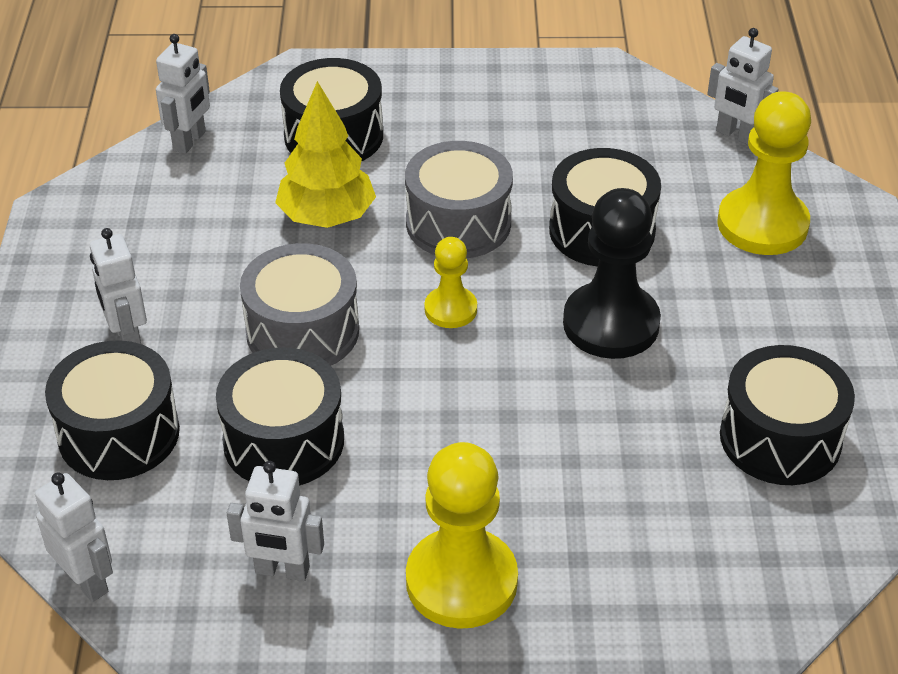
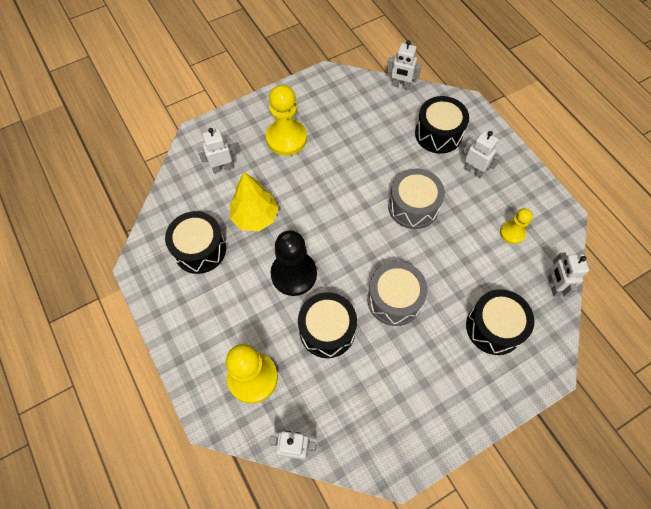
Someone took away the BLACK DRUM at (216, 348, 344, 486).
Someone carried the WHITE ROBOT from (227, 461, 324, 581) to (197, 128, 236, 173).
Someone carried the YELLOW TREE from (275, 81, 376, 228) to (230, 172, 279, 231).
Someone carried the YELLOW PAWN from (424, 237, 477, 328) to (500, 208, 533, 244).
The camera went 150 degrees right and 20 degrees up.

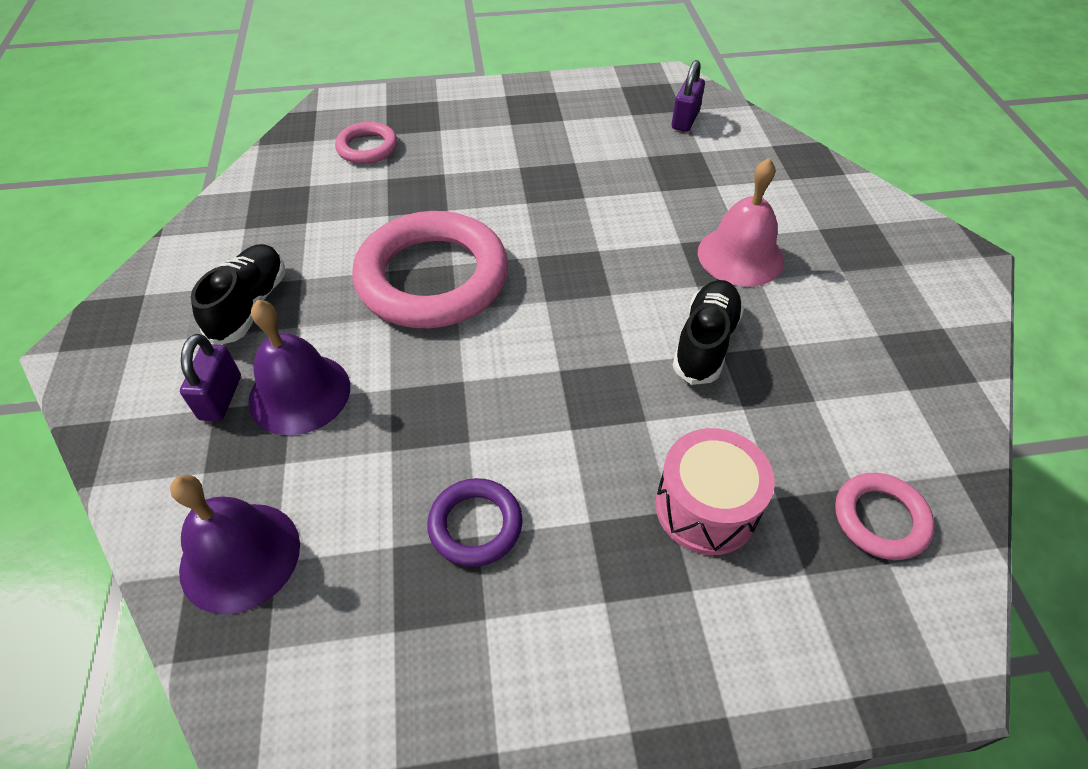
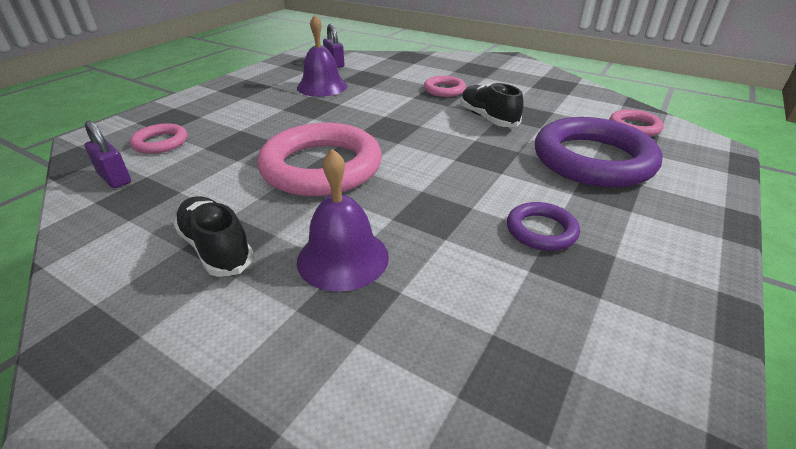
Someone carried the PURPLE BELL from (170, 474, 300, 615) to (297, 15, 347, 97).
Someone carried the PURPLE PADLOCK from (180, 334, 241, 422) to (84, 121, 131, 188).
Someone swapped the PINK DRUM at (655, 428, 775, 555) for the PURPLE RING at (535, 117, 663, 188).
Someone swapped the PINK BELL at (698, 158, 784, 287) for the PINK RING at (424, 76, 466, 97).
The camera went 50 degrees left and 15 degrees down.

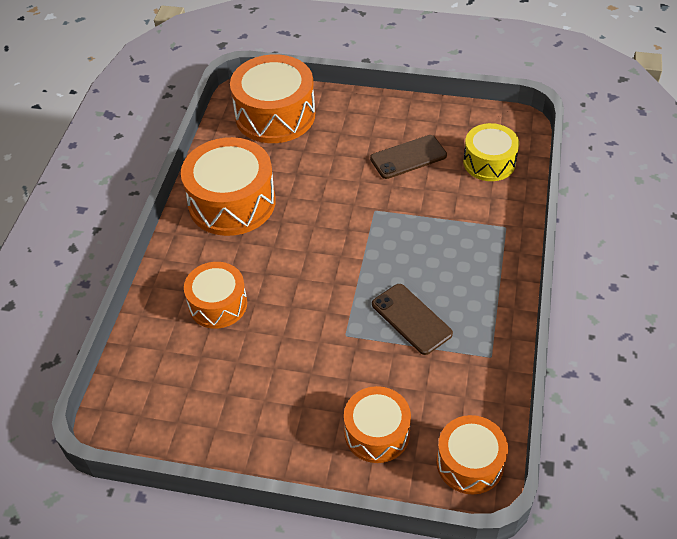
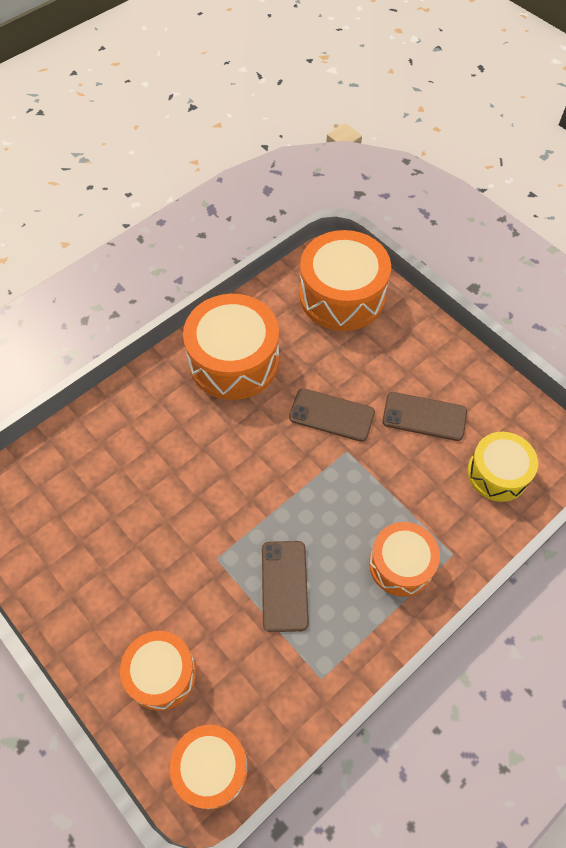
Someone carried the ORANGE DRUM from (184, 262, 247, 329) to (369, 522, 440, 597).
Someone put down the BROWN PHONE at (289, 388, 375, 442).
The camera went 35 degrees right and 10 degrees up.

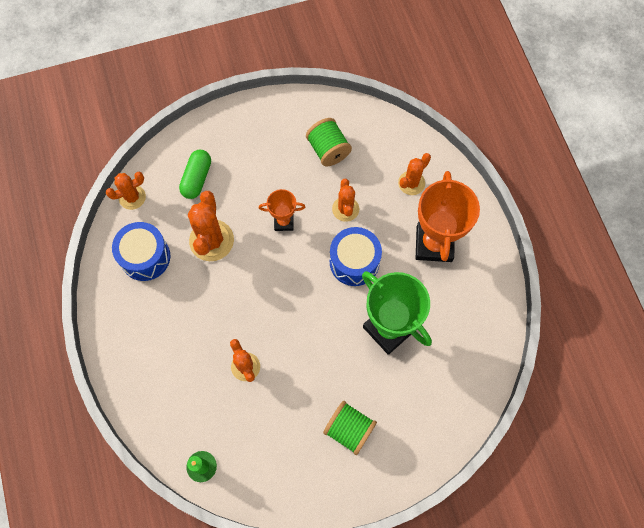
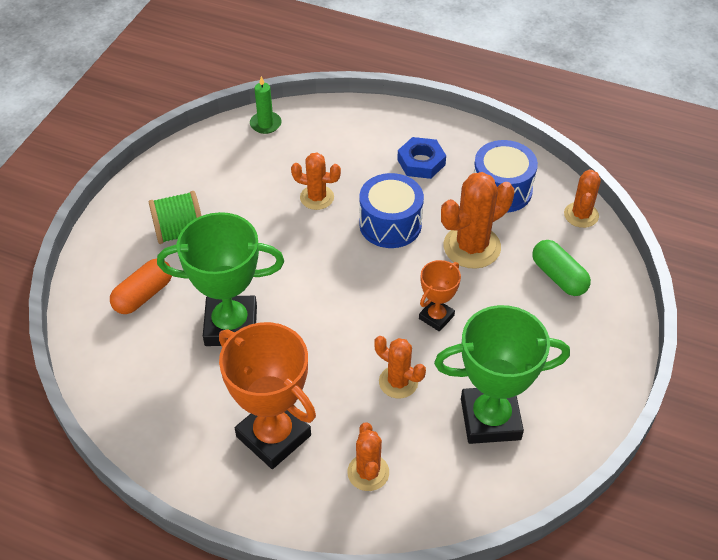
Someone rotated the ORANGE CACTUS at (188, 191, 234, 261) by 75 degrees counterclockwise.
Someone swapped the GREEN SPOOL at (306, 118, 352, 166) for the GREEN TROPHY at (434, 305, 570, 444).
Someone carried the BLUE DRUM from (330, 227, 382, 286) to (359, 173, 424, 248).
Someone put down the ORANGE CAPSULE at (110, 259, 172, 314).
Someone put down the BLUE NUT at (397, 137, 446, 179).
The camera went 130 degrees right and 20 degrees down.

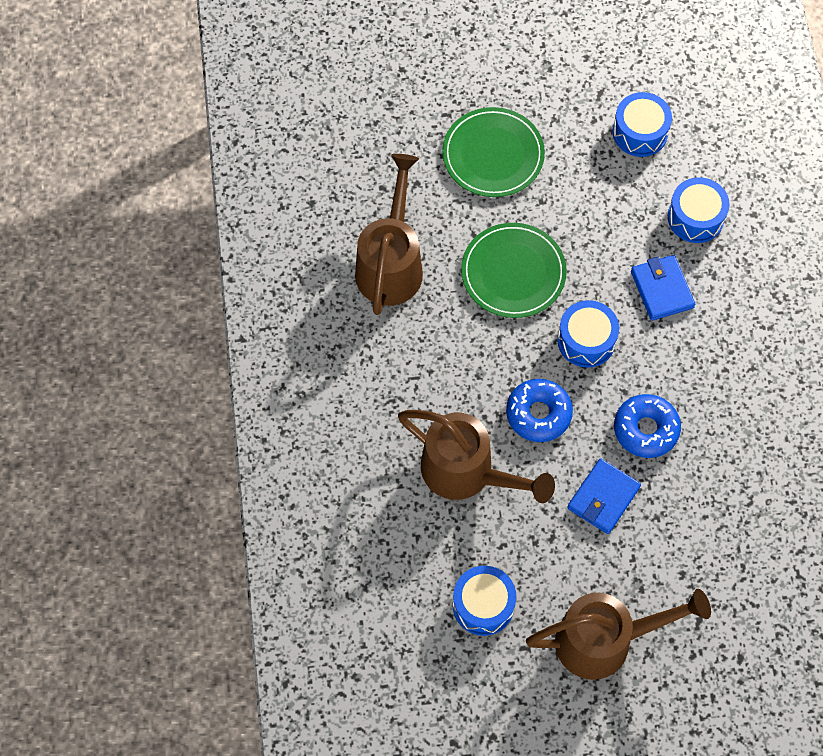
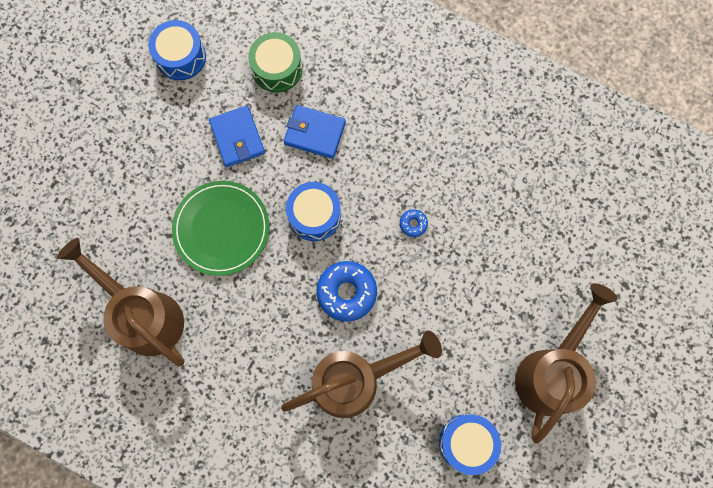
Someone took away the GREEN PLATE at (442, 107, 545, 197).
Someone carried the BLUE WALLET from (567, 458, 641, 534) to (209, 106, 265, 167).
Someone scaled the BLUE DONUT at (614, 394, 681, 458) by 0.48.
Someone repainted the BLUE DRUM at (668, 177, 730, 243), which became the GREEN DRUM at (248, 32, 302, 93).
The camera went 55 degrees left and 10 degrees up.

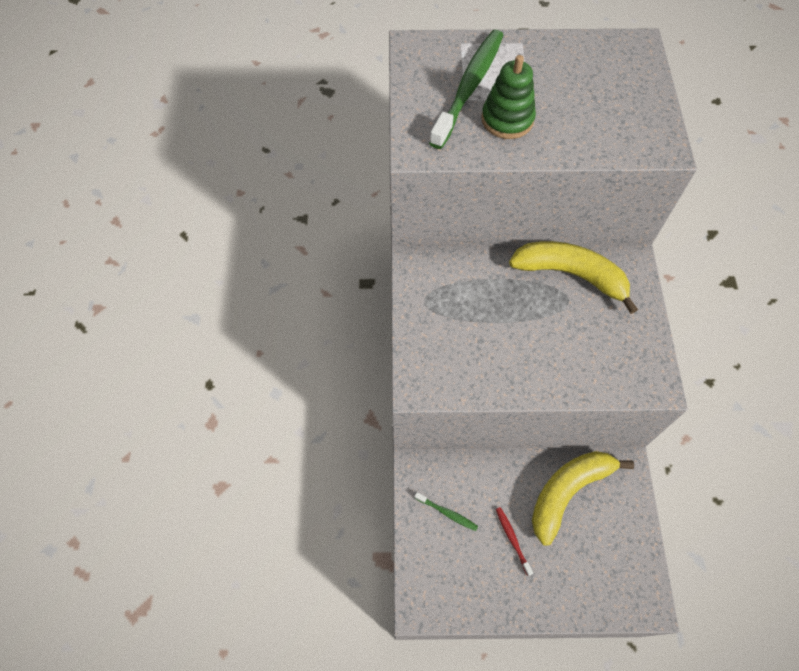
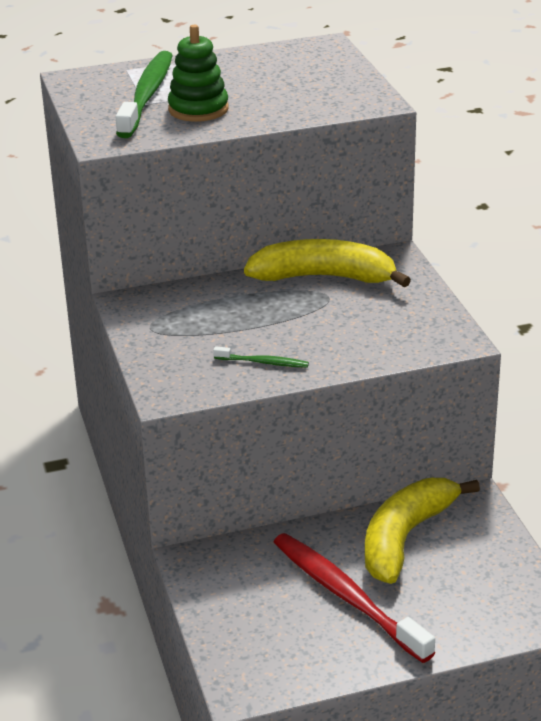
Someone carried the GREEN TOOTHBRUSH from (414, 492, 478, 531) to (213, 346, 309, 368).
Someone scaled the RED TOOTHBRUSH at (496, 507, 533, 576) by 2.24.
The camera went 15 degrees left and 30 degrees down.

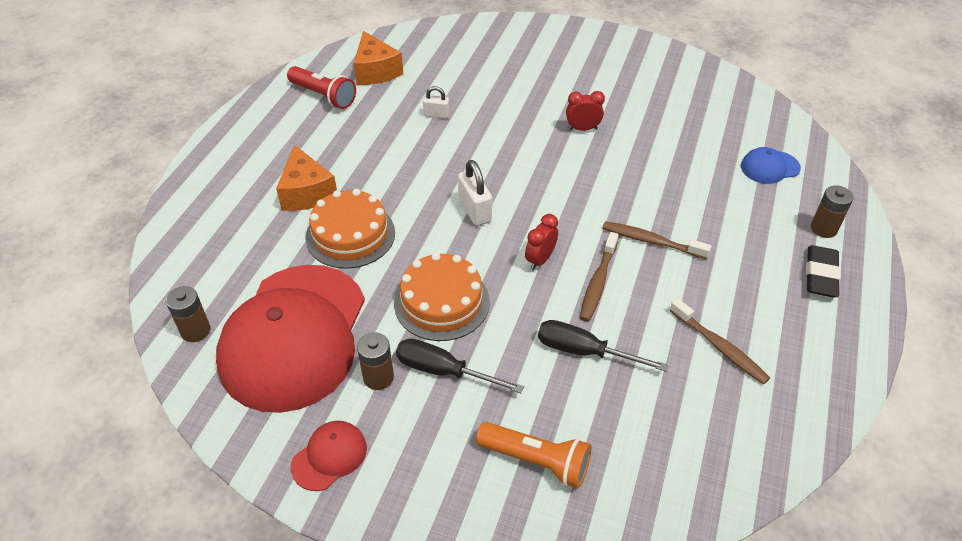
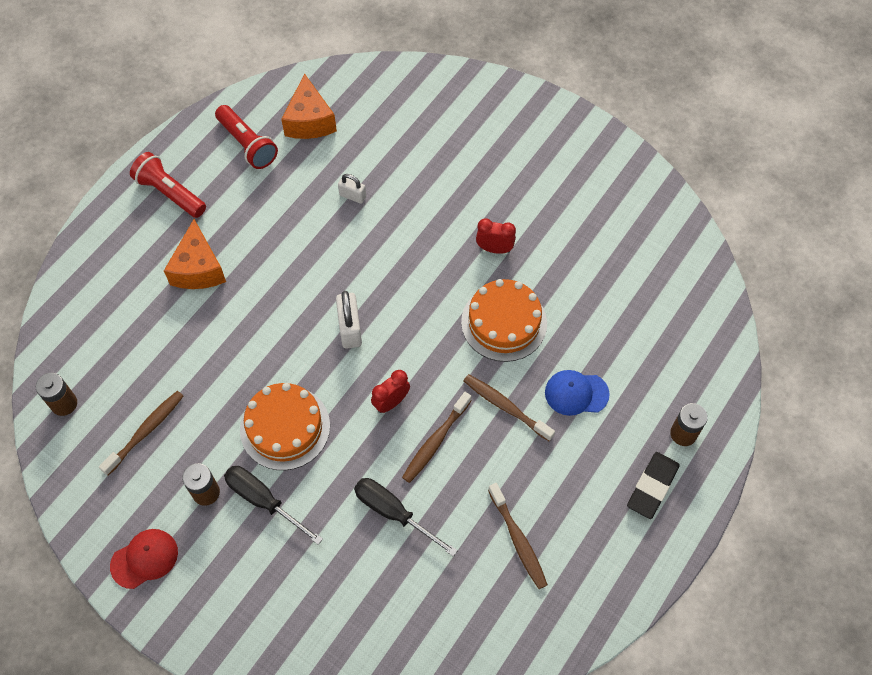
Someone swapped the RED CAP at (216, 265, 365, 413) for the BROWN TOOTHBRUSH at (99, 391, 184, 476).
Someone carried the ORANGE CAKE from (306, 189, 395, 269) to (461, 279, 547, 362).
Someone took away the ORANGE FLASHLIGHT at (476, 422, 591, 488).
Someone carried the BLUE CAP from (741, 147, 801, 184) to (545, 370, 609, 416).
Someone put down the RED FLASHLIGHT at (130, 152, 206, 218).
The camera went 15 degrees right and 15 degrees up.

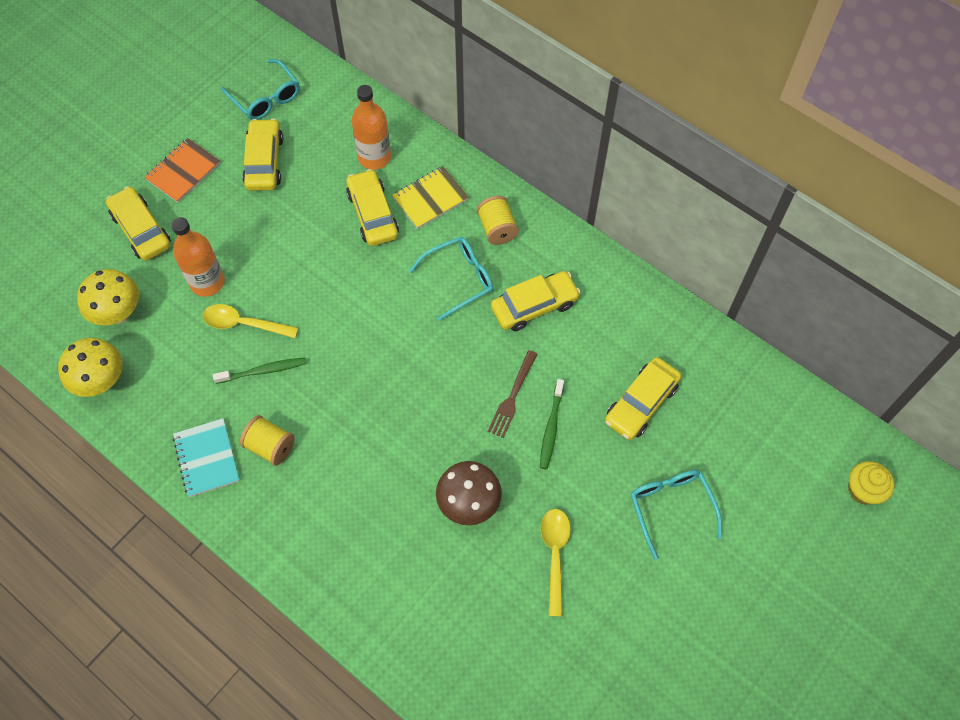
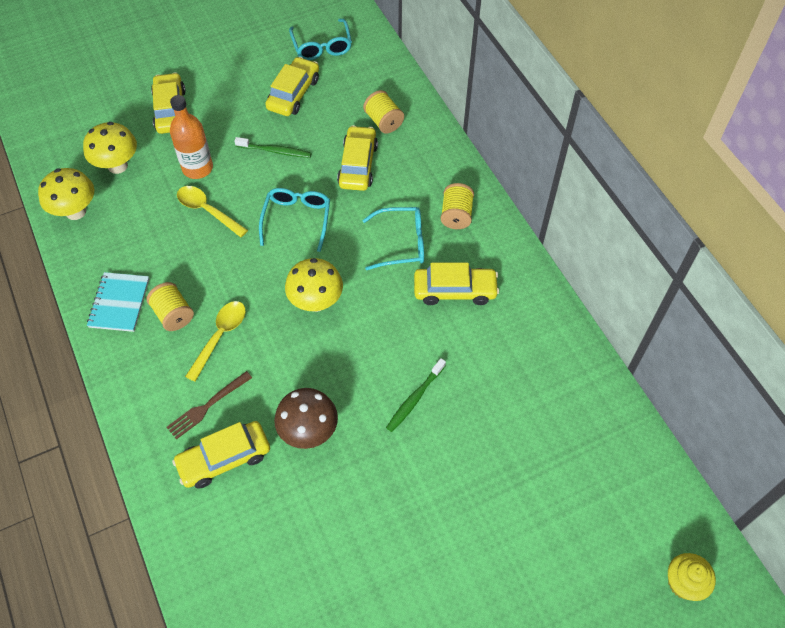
Someone took away the ORANGE NOTEBOOK at (144, 138, 220, 203).
Someone carried the GREEN TOOTHBRUSH from (213, 357, 307, 384) to (235, 137, 311, 158).
Someone swapped the ORANGE BOTTLE at (351, 85, 391, 170) for the YELLOW SPOOL at (363, 90, 404, 133).
Someone took away the YELLOW NOTEBOOK at (392, 166, 469, 229).
Someone carried the BROWN FORK from (488, 350, 537, 438) to (167, 371, 252, 440).
Someone carried the YELLOW SPOON from (540, 509, 571, 616) to (185, 301, 246, 382).
Someone carried the YELLOW CAR from (605, 357, 682, 440) to (172, 421, 270, 489).
Someone carried the TURQUOISE GLASSES from (631, 470, 722, 560) to (259, 188, 330, 252).
Someone put down the YELLOW MUSHROOM at (285, 258, 343, 312).
The camera went 25 degrees right and 5 degrees down.

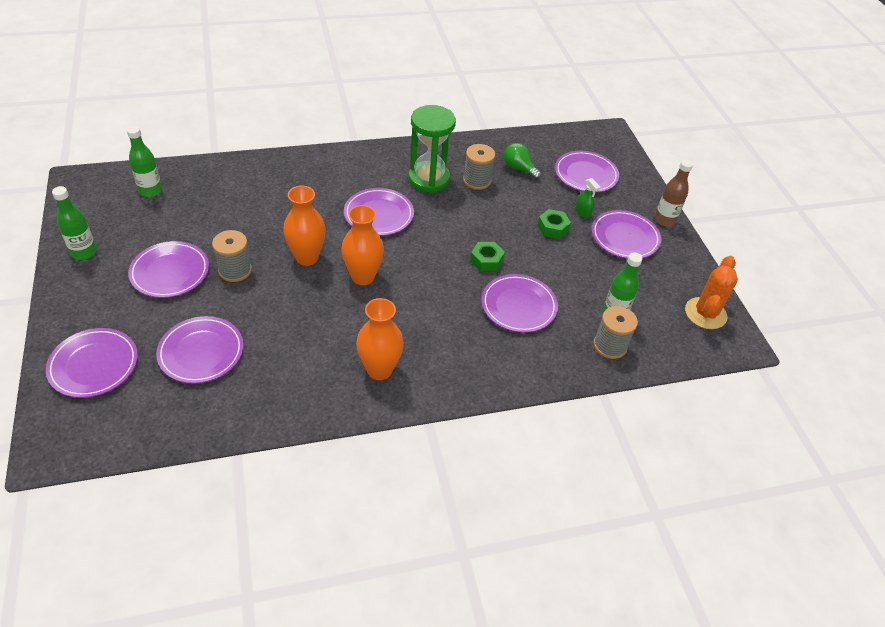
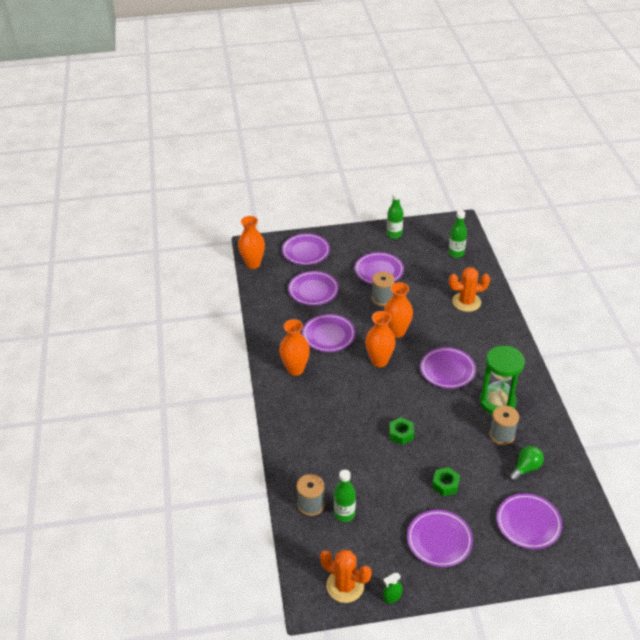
Someone carried the PURPLE PLATE from (482, 274, 558, 333) to (302, 314, 356, 352).
Someone carried the GREEN SPRAY BOTTLE from (575, 178, 601, 218) to (383, 573, 402, 603).
Someone took away the BROWN BOTTLE at (654, 159, 693, 226).
Someone put down the ORANGE VASE at (238, 216, 265, 269).
Someone put down the ORANGE CACTUS at (449, 267, 490, 312).
The camera went 100 degrees right and 5 degrees down.

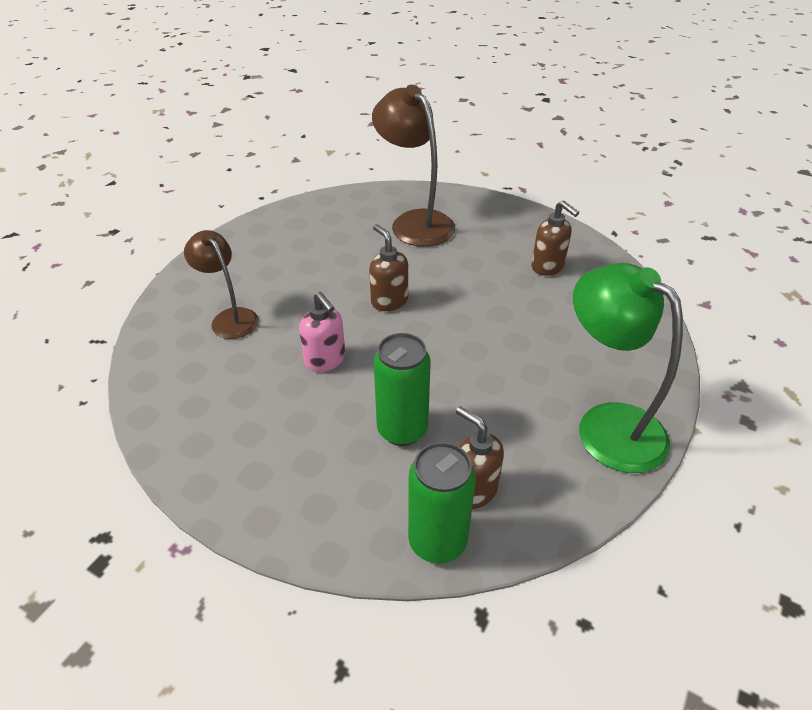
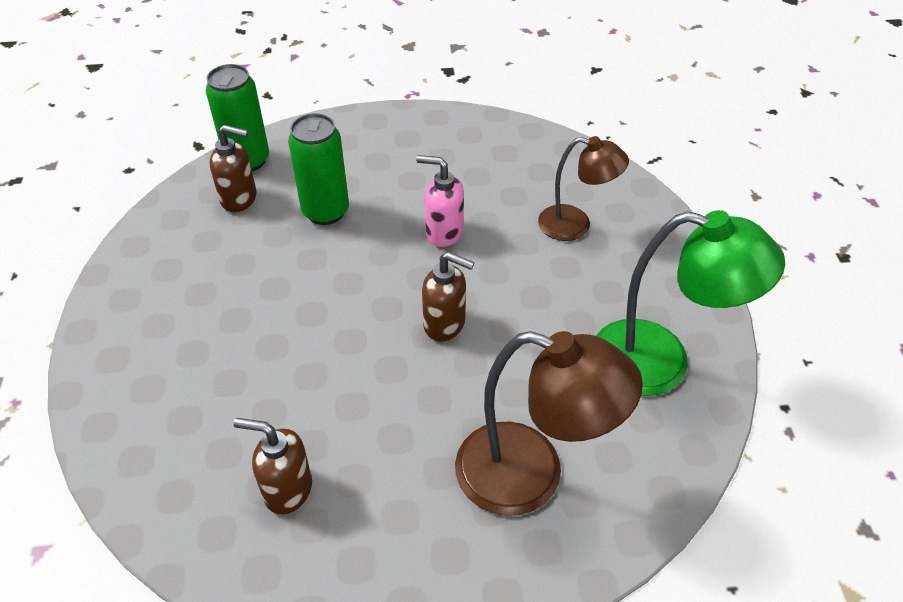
Someone carried the GREEN LAMP from (573, 263, 683, 473) to (596, 210, 785, 396).
The camera went 145 degrees right and 5 degrees up.

